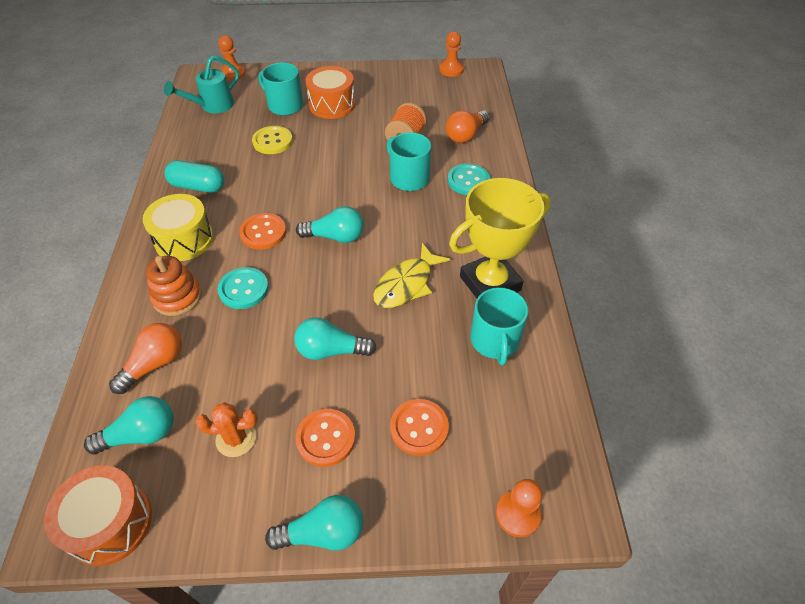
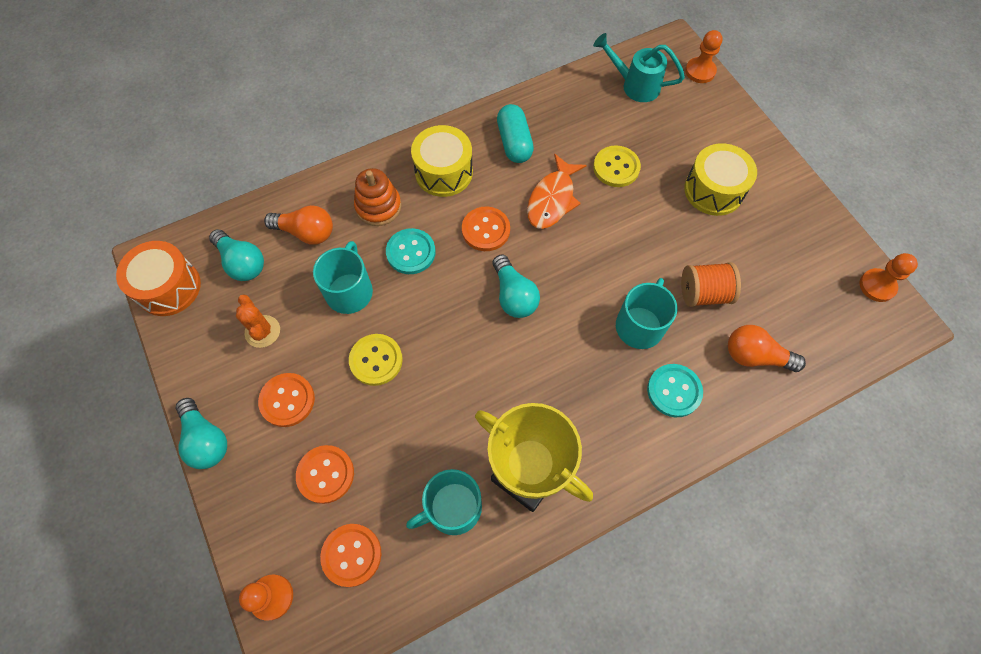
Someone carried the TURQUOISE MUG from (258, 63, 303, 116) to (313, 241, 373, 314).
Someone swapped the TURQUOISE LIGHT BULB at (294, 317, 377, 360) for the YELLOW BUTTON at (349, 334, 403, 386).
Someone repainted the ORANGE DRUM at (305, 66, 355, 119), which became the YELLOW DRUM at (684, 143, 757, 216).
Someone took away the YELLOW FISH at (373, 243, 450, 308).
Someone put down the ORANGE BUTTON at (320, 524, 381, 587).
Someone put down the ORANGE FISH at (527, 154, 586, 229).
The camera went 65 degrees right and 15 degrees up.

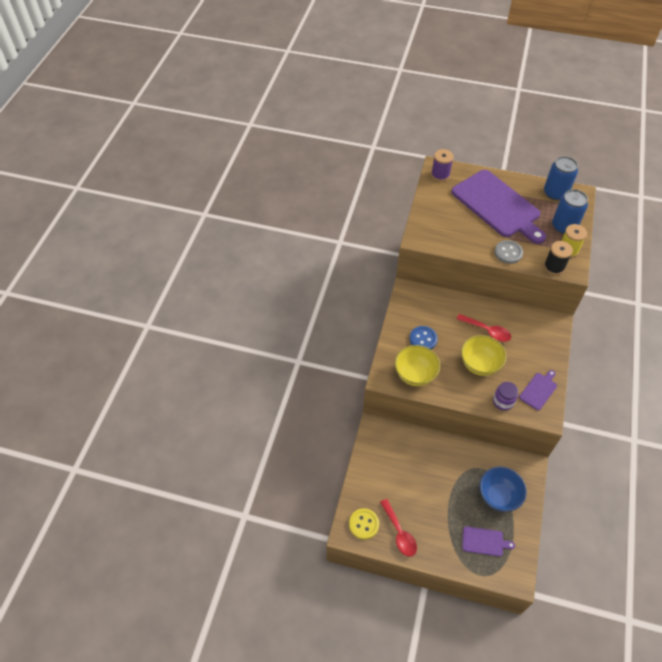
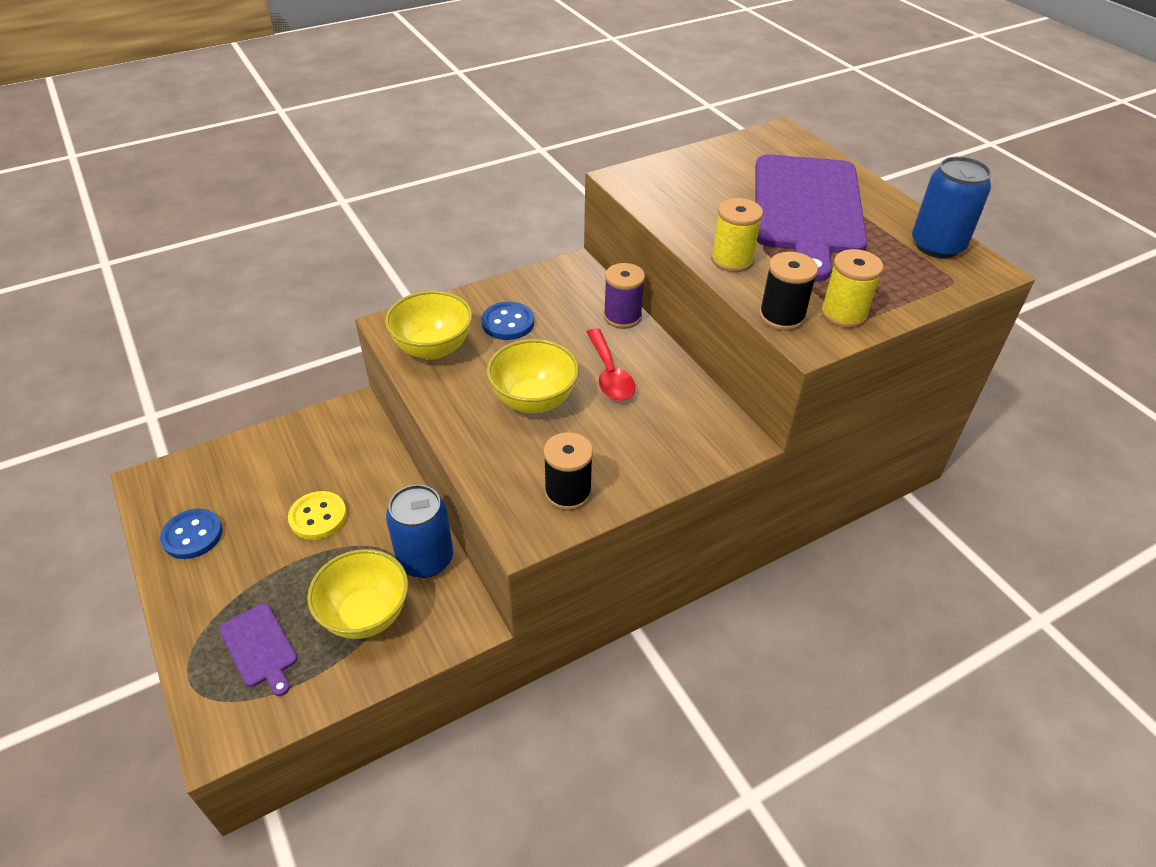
Someone carried the YELLOW BUTTON from (349, 508, 379, 539) to (288, 491, 347, 540).
Someone swapped the RED SPOON at (380, 499, 417, 557) for the BLUE BUTTON at (160, 509, 223, 559).
Someone carried the PURPLE SPOOL from (431, 149, 454, 181) to (603, 263, 645, 329).
Someone repainted the BLUE BOWL at (480, 467, 527, 512), which became the YELLOW BOWL at (307, 549, 408, 639).
Someone took away the PURPLE JAR at (493, 382, 518, 411).
Someone swapped the GREY BUTTON at (495, 240, 523, 264) for the YELLOW SPOOL at (711, 198, 763, 272).
Someone swapped the PURPLE CUTTING BOARD at (519, 370, 557, 411) for the BLACK SPOOL at (543, 432, 593, 511).
Someone carried the BLUE CAN from (552, 189, 588, 234) to (386, 484, 453, 578).
The camera went 45 degrees right and 10 degrees down.

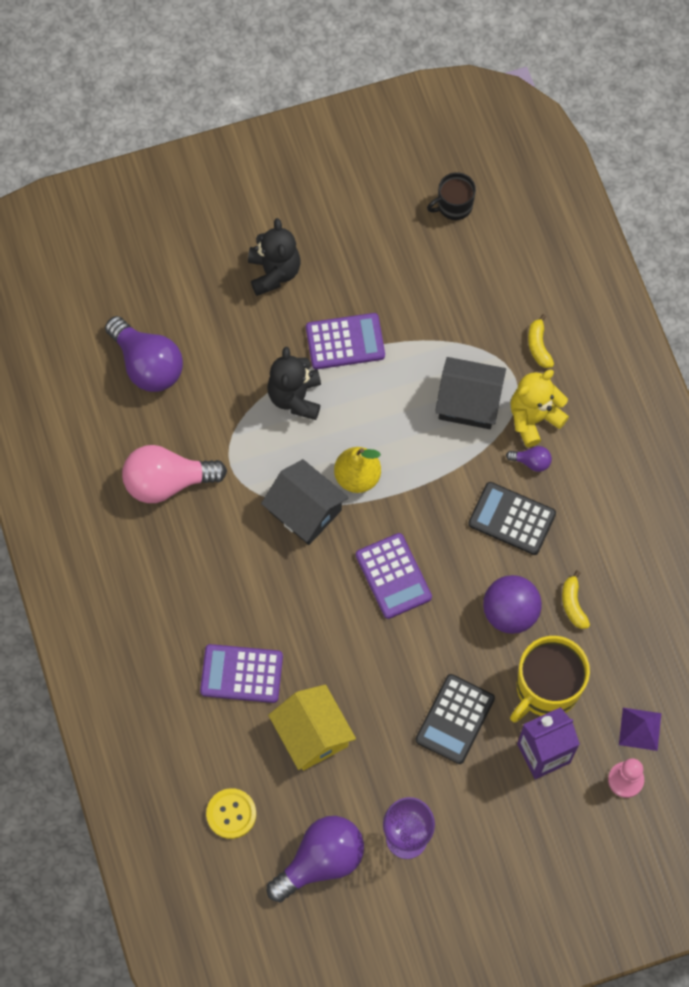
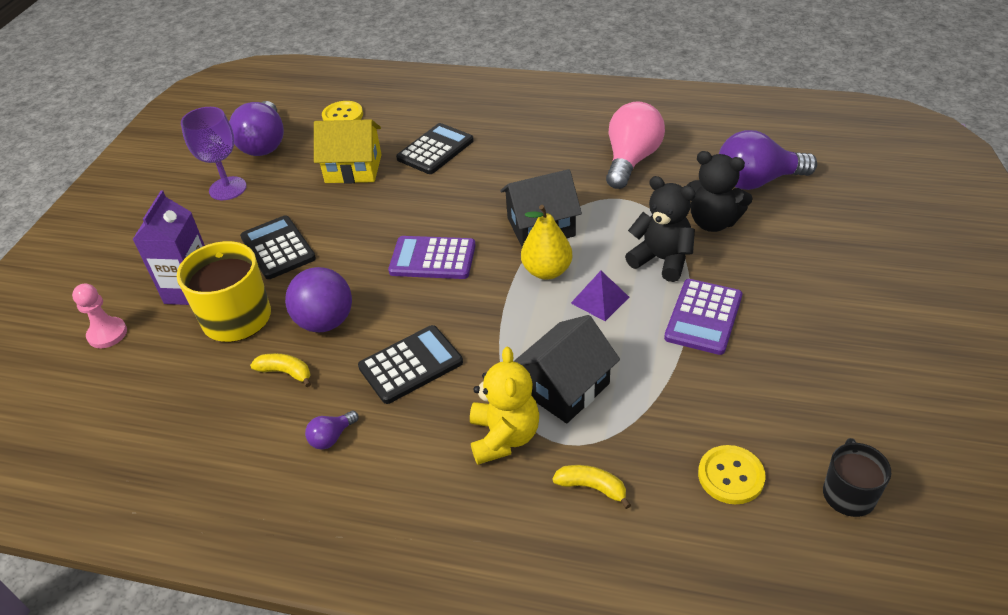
Someone repainted the PURPLE CALCULATOR at (200, 644, 283, 703), which became the BLACK CALCULATOR at (396, 123, 474, 174).
Someone carried the BLACK TEDDY BEAR from (248, 218, 300, 296) to (687, 151, 753, 232).
Someone carried the PURPLE LIGHT BULB from (506, 446, 552, 472) to (305, 411, 359, 450).
Someone carried the PURPLE PYRAMID from (619, 708, 661, 751) to (571, 271, 629, 321).
Someone put down the YELLOW BUTTON at (698, 445, 766, 504).
The camera went 125 degrees right and 25 degrees down.

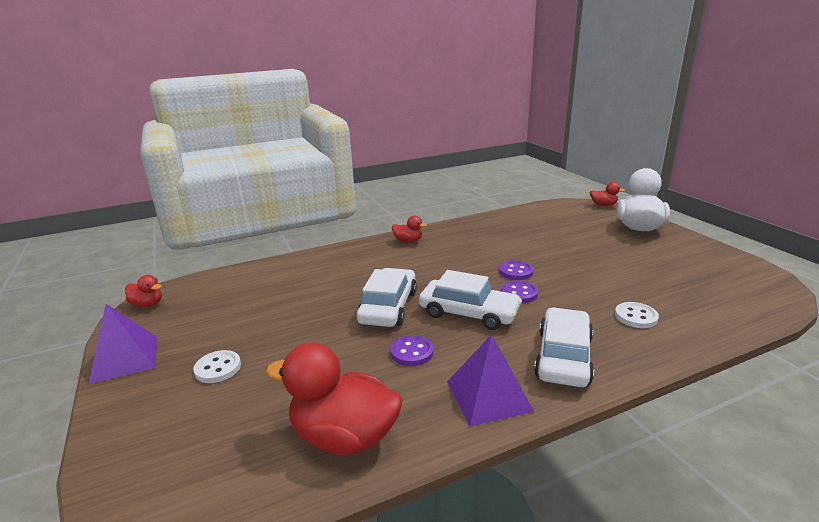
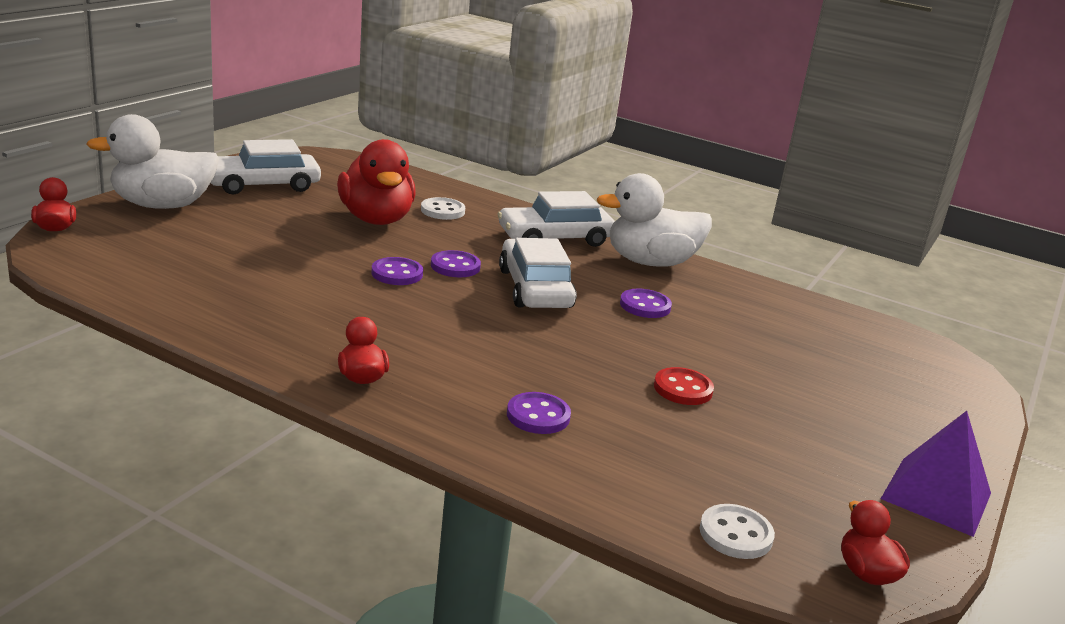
Someone carried the WHITE BUTTON from (193, 350, 241, 383) to (700, 504, 775, 559).
Someone carried the RED DUCK from (266, 342, 402, 455) to (337, 139, 416, 225).
Someone carried the WHITE CAR from (357, 268, 417, 327) to (210, 139, 321, 195).
Someone swapped the PURPLE PYRAMID at (447, 334, 534, 426) for the WHITE DUCK at (597, 173, 712, 267).
Someone put down the PURPLE BUTTON at (507, 392, 571, 434).
Someone put down the RED BUTTON at (654, 367, 714, 405).
The camera went 130 degrees left and 0 degrees up.

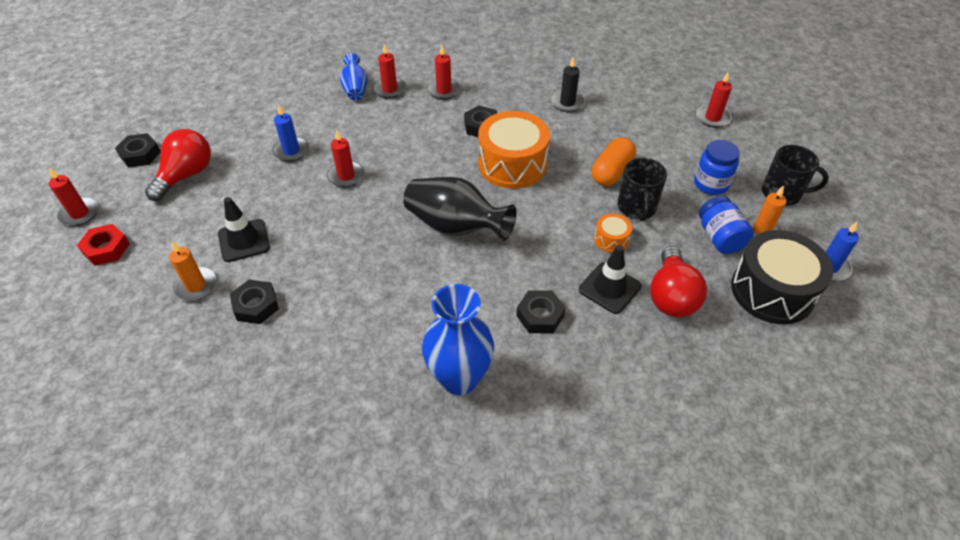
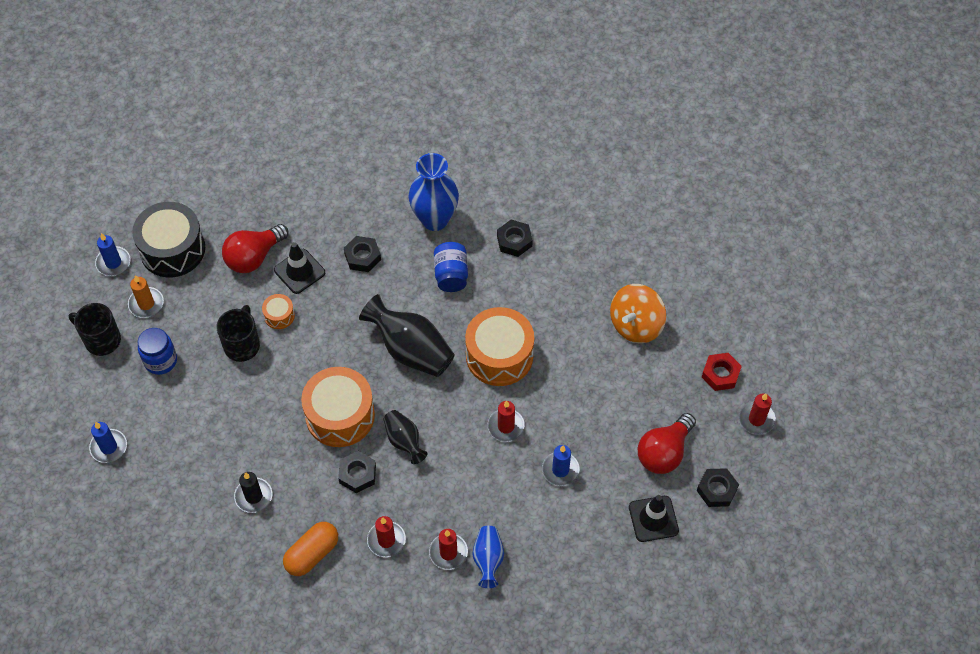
Someone swapped the ORANGE CANDLE at (169, 241, 217, 301) for the ORANGE SPINNING TOP at (610, 284, 666, 343).
Someone carried the BLACK TRAFFIC CONE from (218, 197, 270, 262) to (629, 495, 679, 542).
Someone carried the BLACK NUT from (230, 280, 279, 324) to (497, 220, 533, 257).
Someone carried the ORANGE CAPSULE from (592, 137, 636, 186) to (283, 522, 338, 576).
Someone rotated the RED LIGHT BULB at (650, 246, 707, 317) by 150 degrees counterclockwise.
Someone repainted the RED CANDLE at (696, 72, 732, 128), which became the BLUE CANDLE at (89, 422, 127, 463).
Someone carried the BLUE JAR from (699, 196, 754, 254) to (434, 242, 468, 292).
Someone put down the BLACK VASE at (383, 410, 428, 464).
Someone put down the ORANGE DRUM at (465, 307, 534, 386).
The camera went 170 degrees left and 10 degrees up.

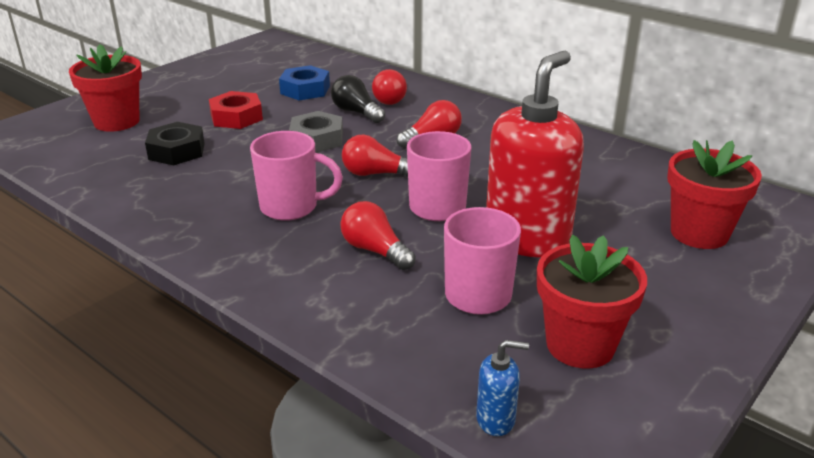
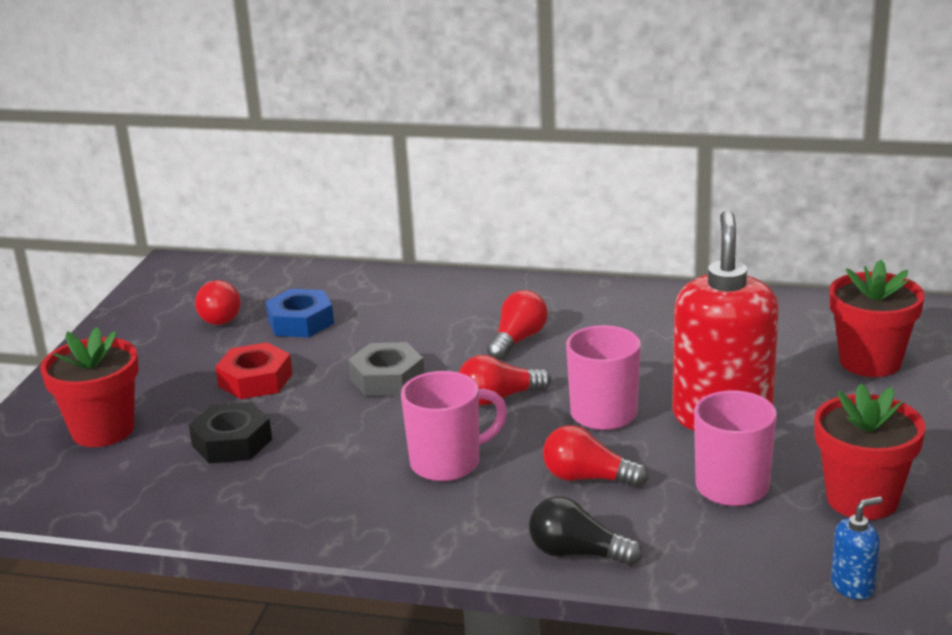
Someone carried the BLACK LIGHT BULB from (331, 75, 385, 123) to (529, 496, 643, 566).
Someone carried the RED LIGHT BULB from (372, 69, 407, 105) to (195, 280, 241, 325).
The camera went 25 degrees left and 5 degrees down.

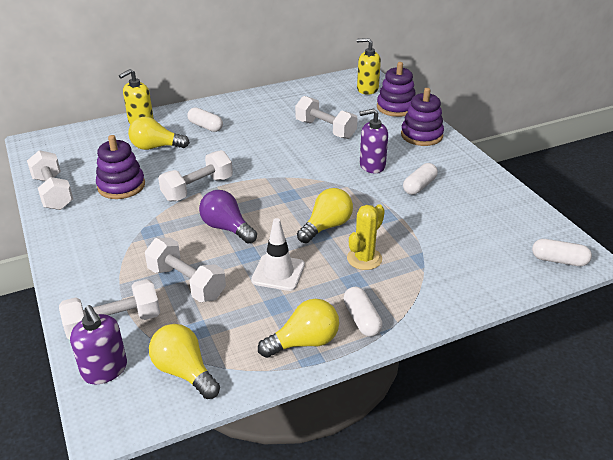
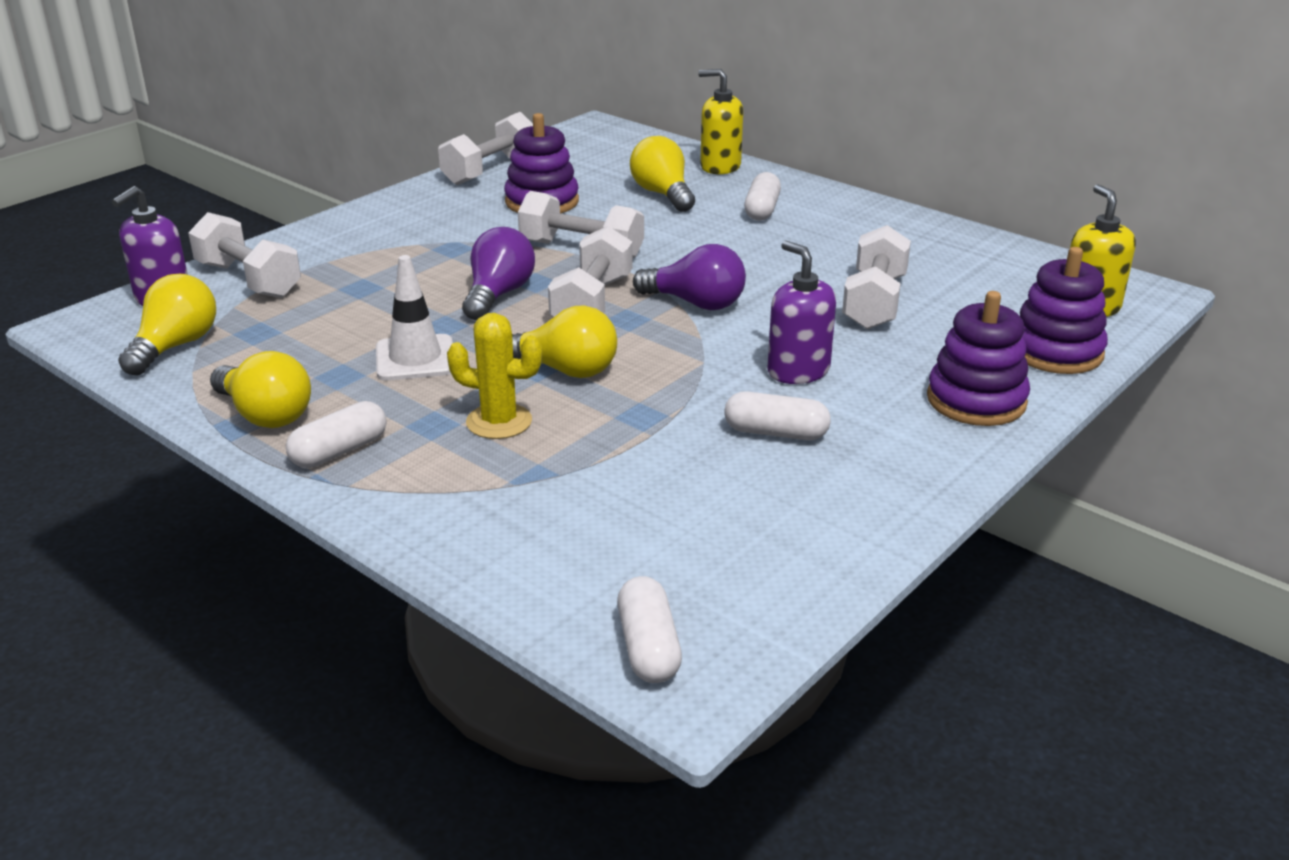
Someone carried the WHITE DUMBBELL from (145, 237, 226, 302) to (548, 226, 633, 317).
Someone put down the PURPLE LIGHT BULB at (633, 244, 746, 310).
The camera went 65 degrees right and 5 degrees down.

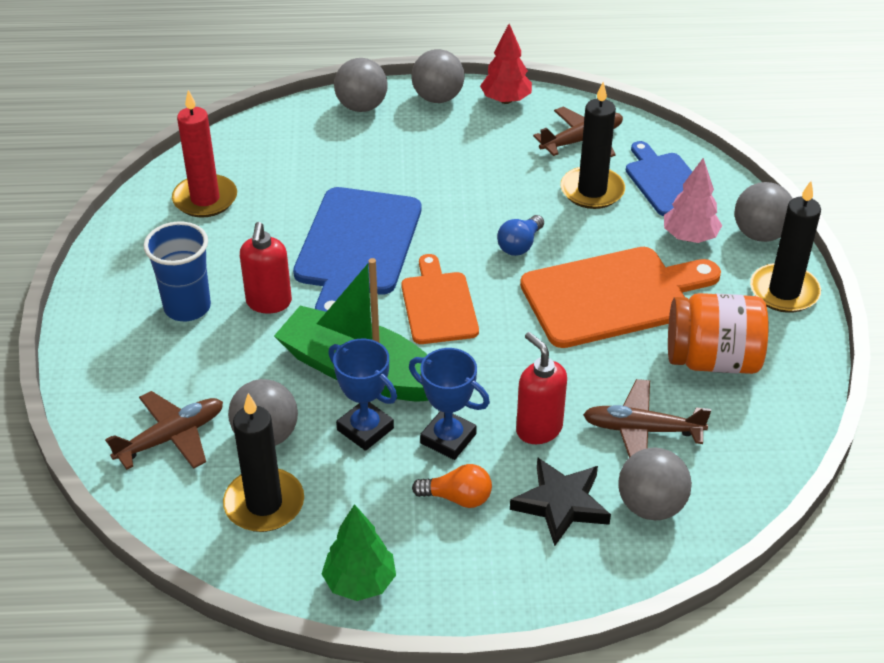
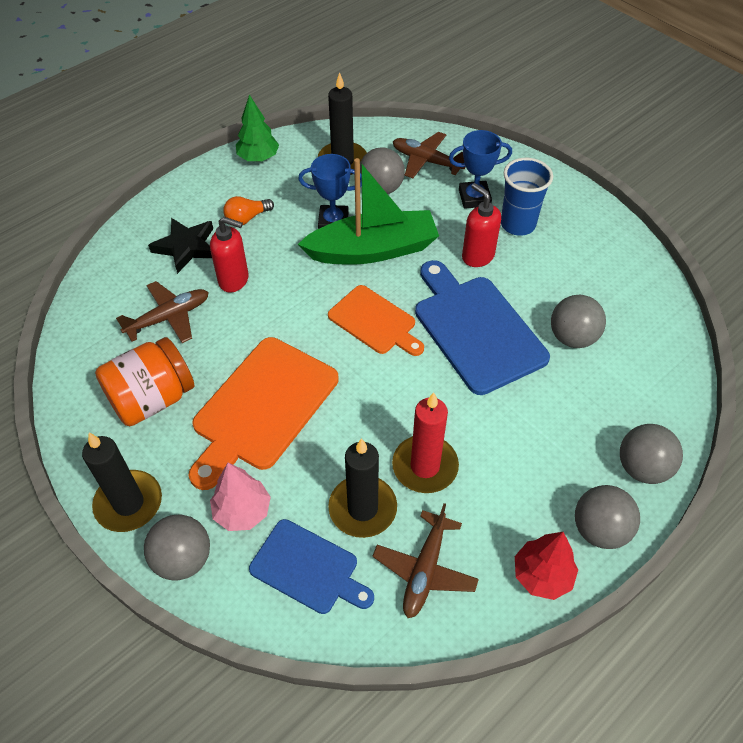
Someone rotated the BROWN PLANE at (105, 391, 223, 470) by 105 degrees clockwise.
Someone carried the RED CANDLE from (172, 90, 237, 218) to (392, 392, 459, 493).
Someone carried the BLUE TROPHY from (409, 348, 490, 460) to (449, 130, 512, 209).
Someone took away the BLUE LIGHT BULB at (497, 215, 544, 256).
Someone carried the GREY BALL from (618, 448, 692, 520) to (551, 295, 606, 348).
The camera went 140 degrees right and 10 degrees up.

